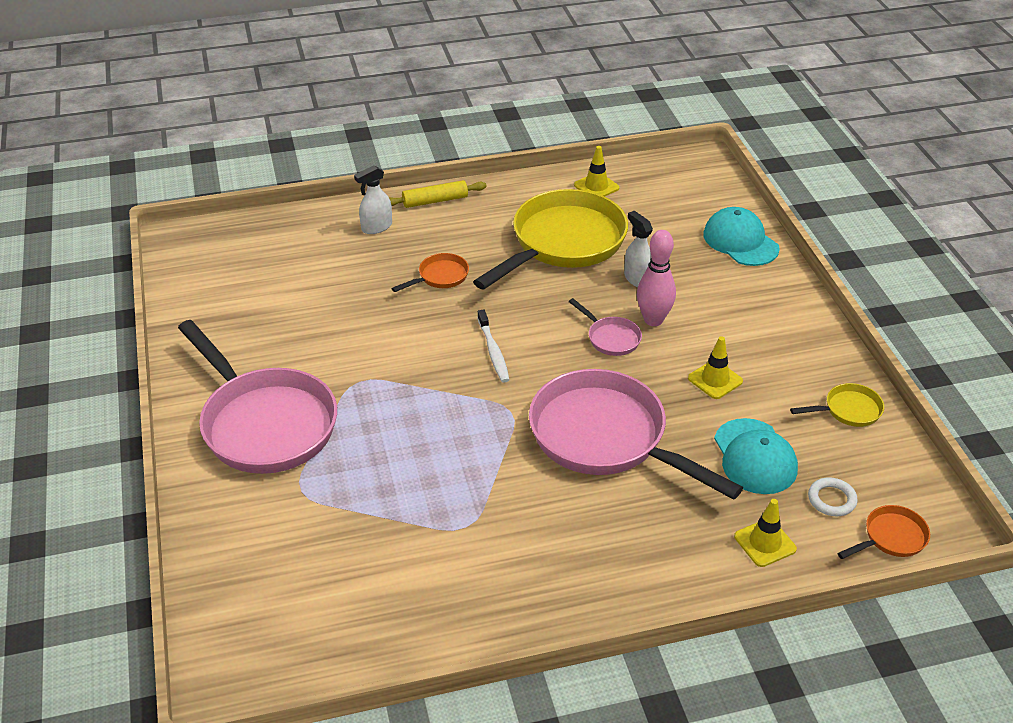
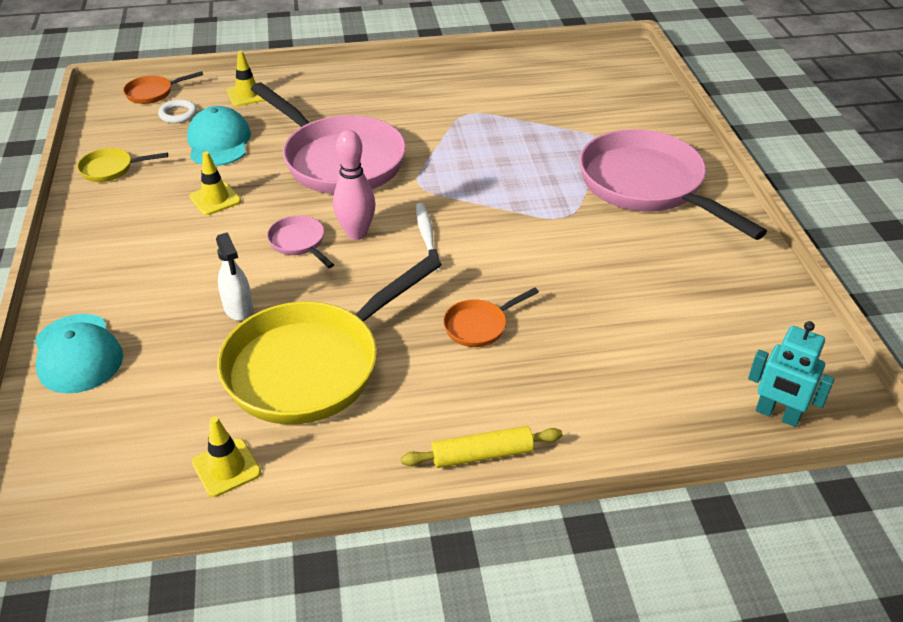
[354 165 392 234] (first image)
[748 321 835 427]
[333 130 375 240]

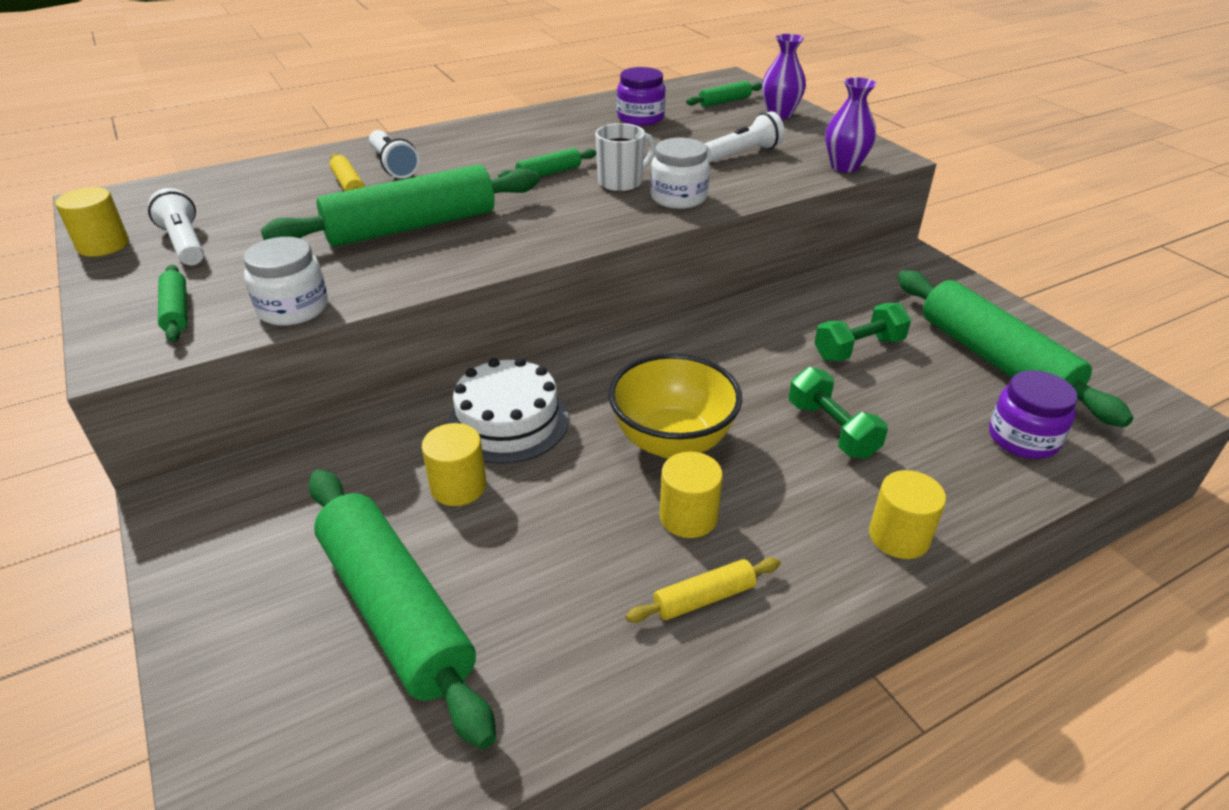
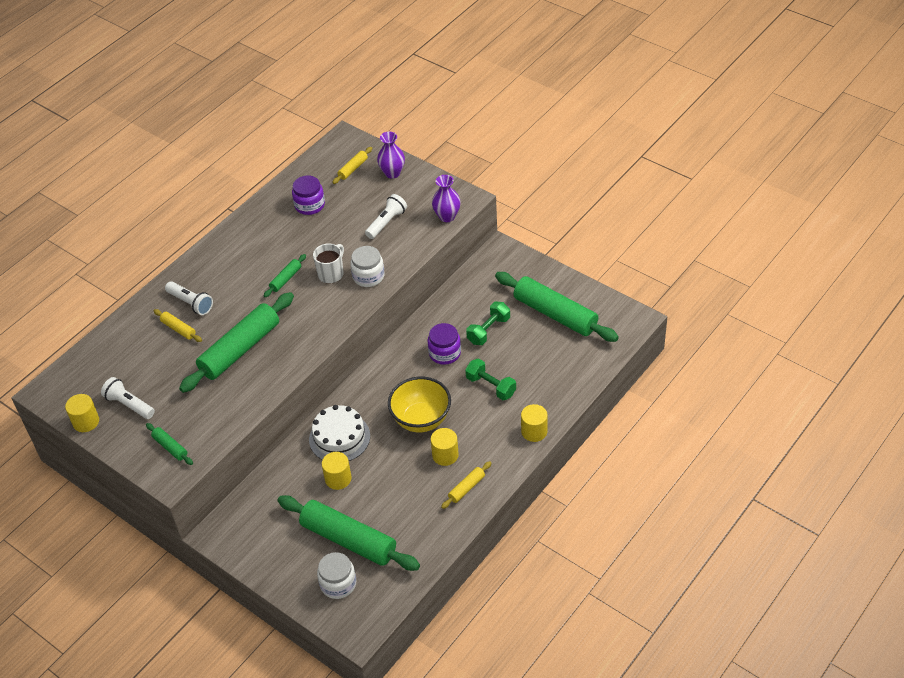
[317 552 356 599]
[427 323 461 365]
[332 147 372 184]

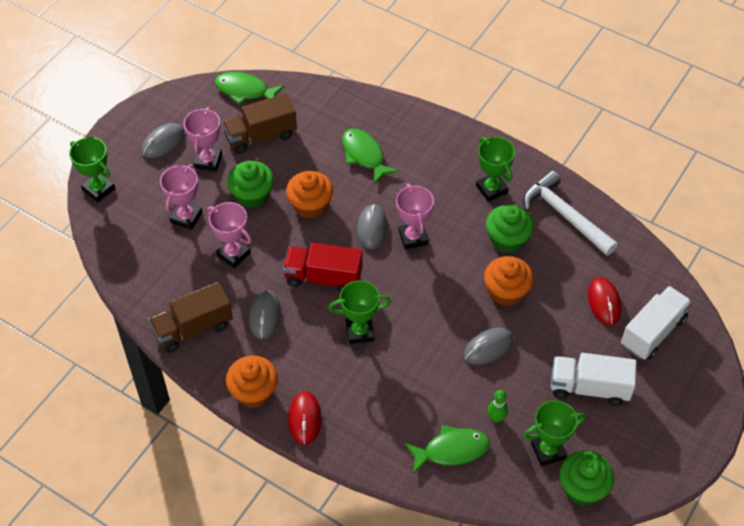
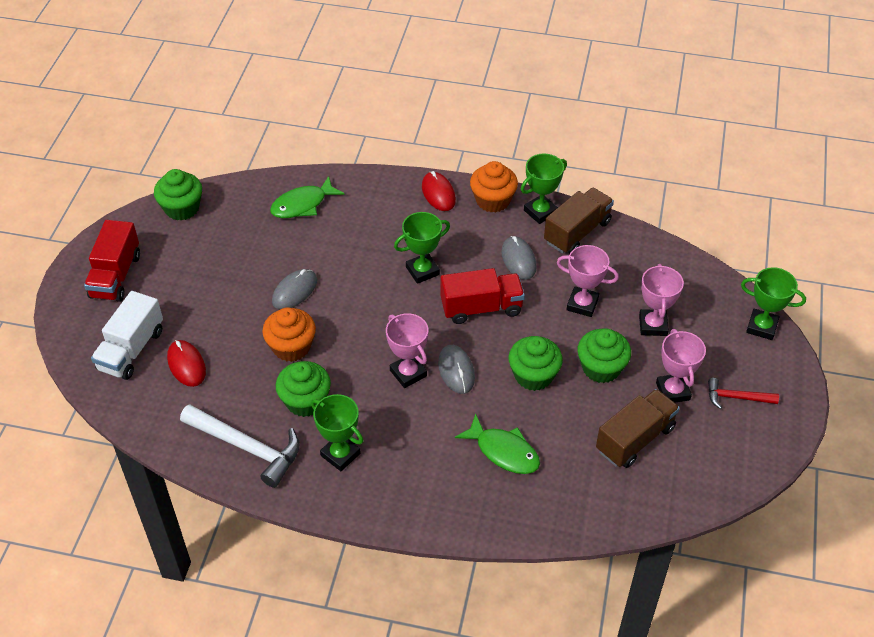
[215 72 285 104] (first image)
[487 390 508 423] (first image)
[551 353 637 406] (first image)
[84 220 140 302]
[521 154 567 224]
[708 378 779 409]
[509 336 563 391]

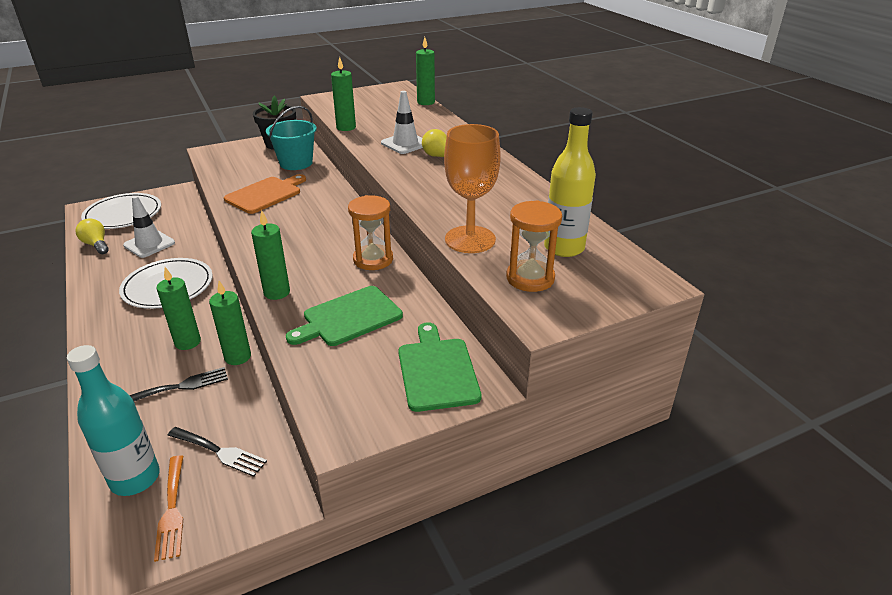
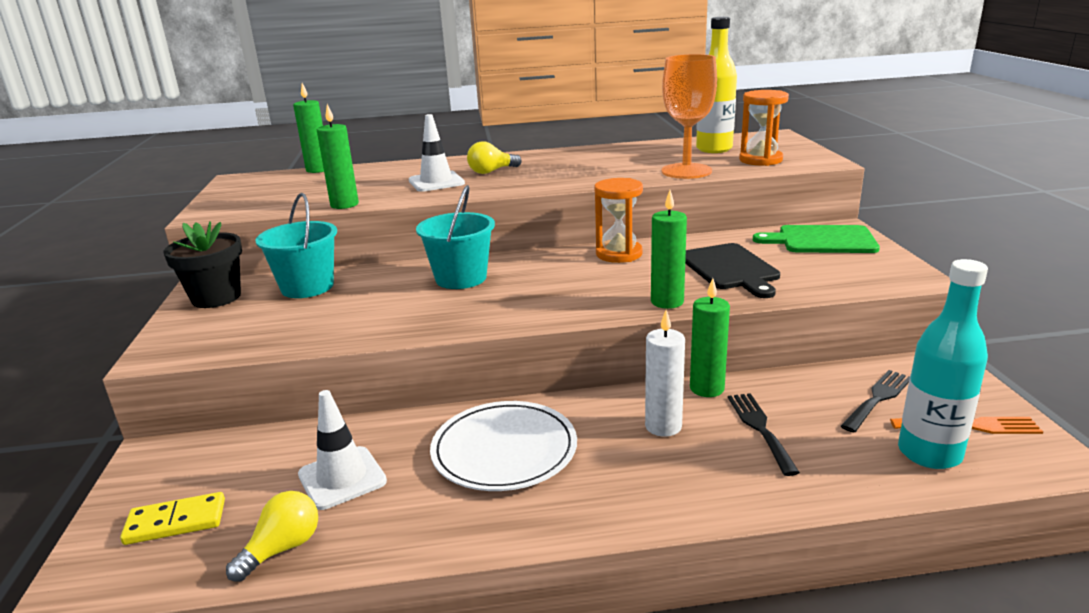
[224 174 306 214] (first image)
[416 185 495 289]
[120 492 225 545]
[645 310 685 437]
[685 243 780 298]
[226 491 318 582]

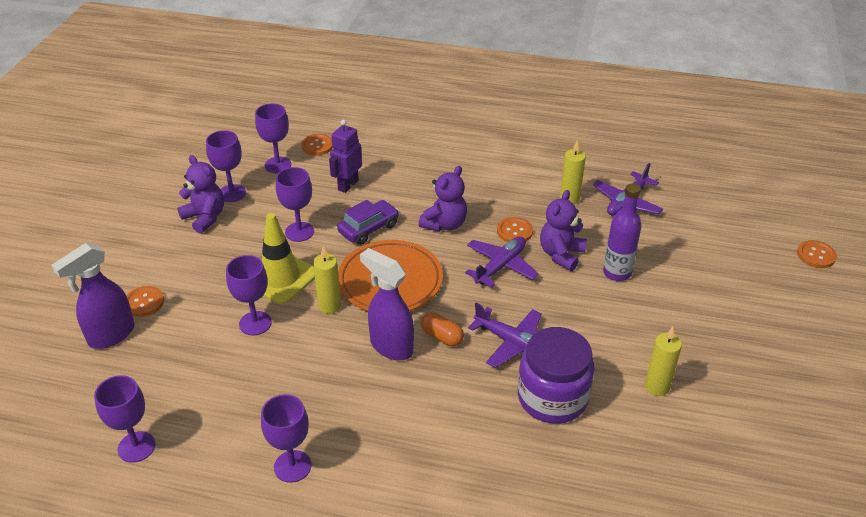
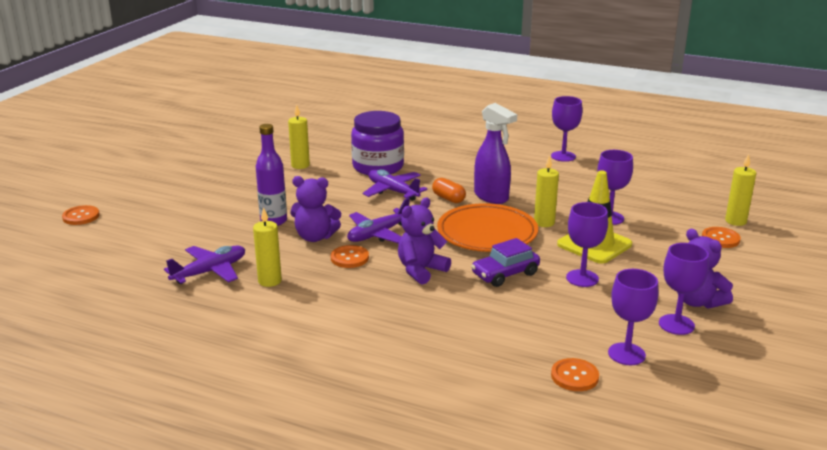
[94 375 155 463] (first image)
[329 120 362 193] (first image)
[725 154 756 226]
[290 176 341 242]

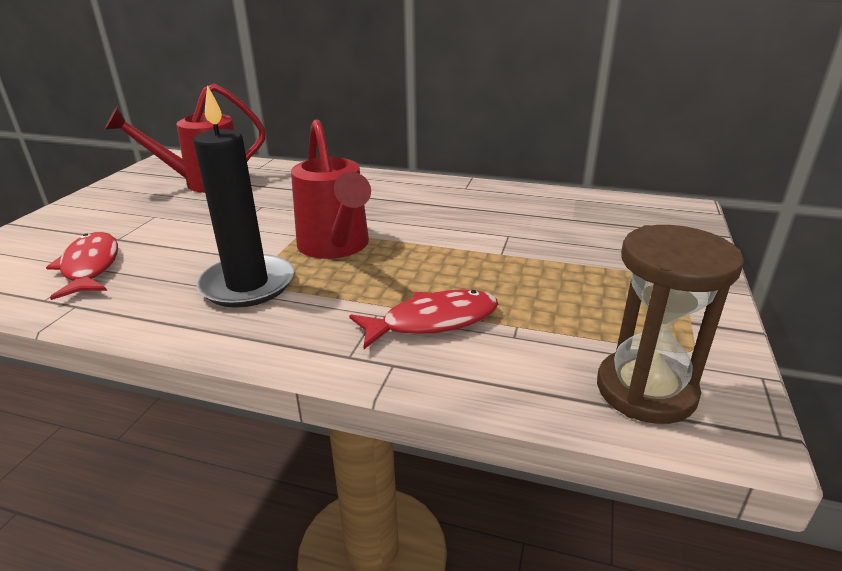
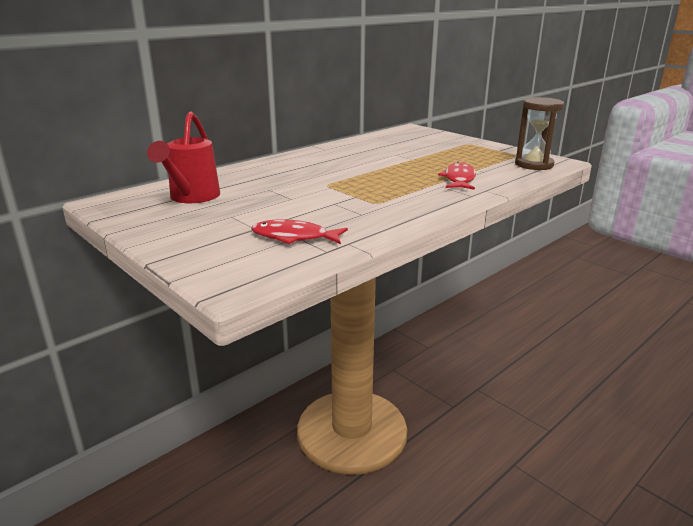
[194 85 294 308] (first image)
[291 119 371 259] (first image)

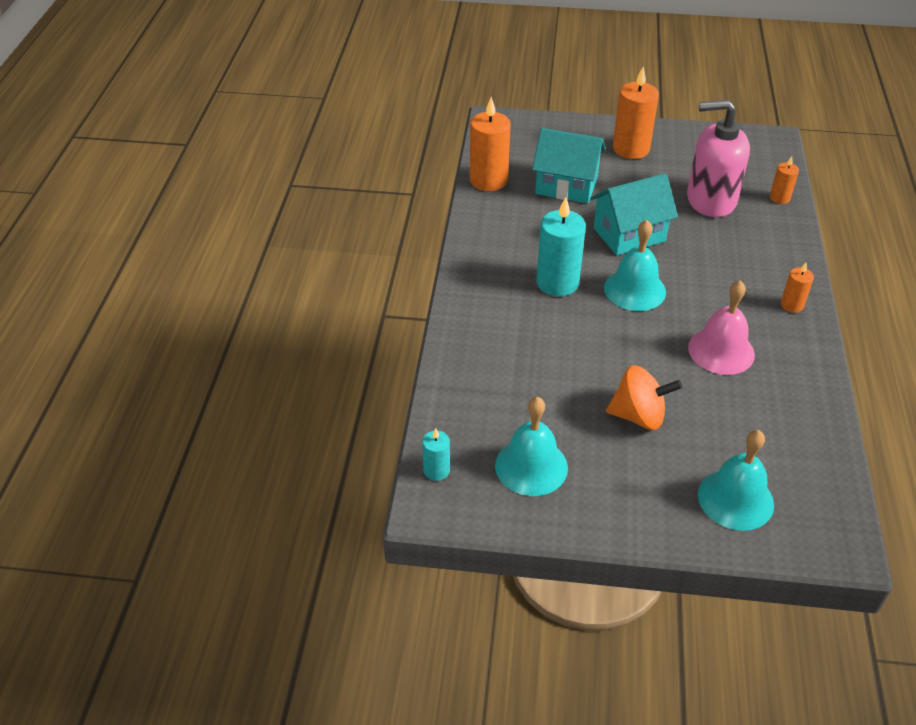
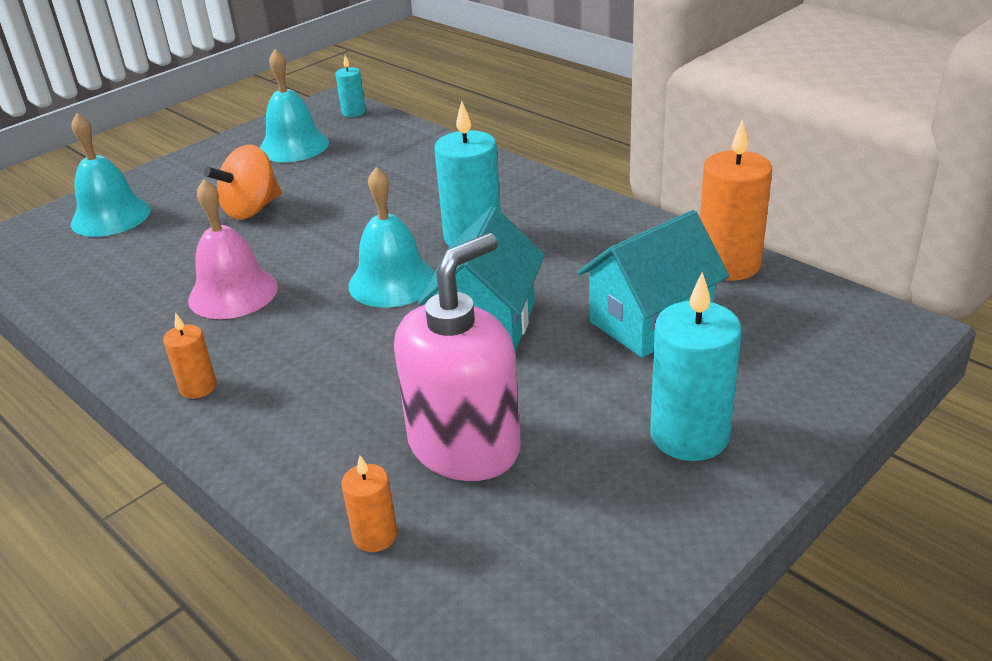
[650 272 742 461]

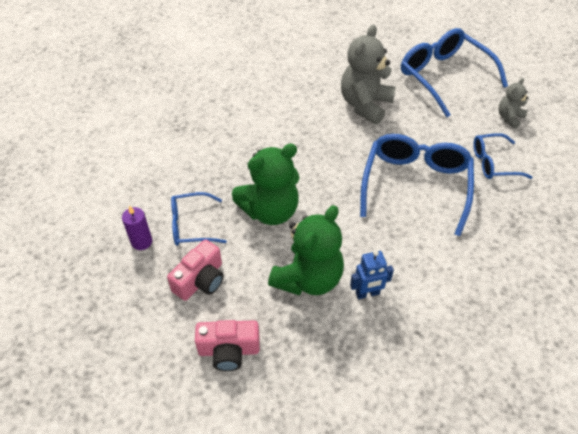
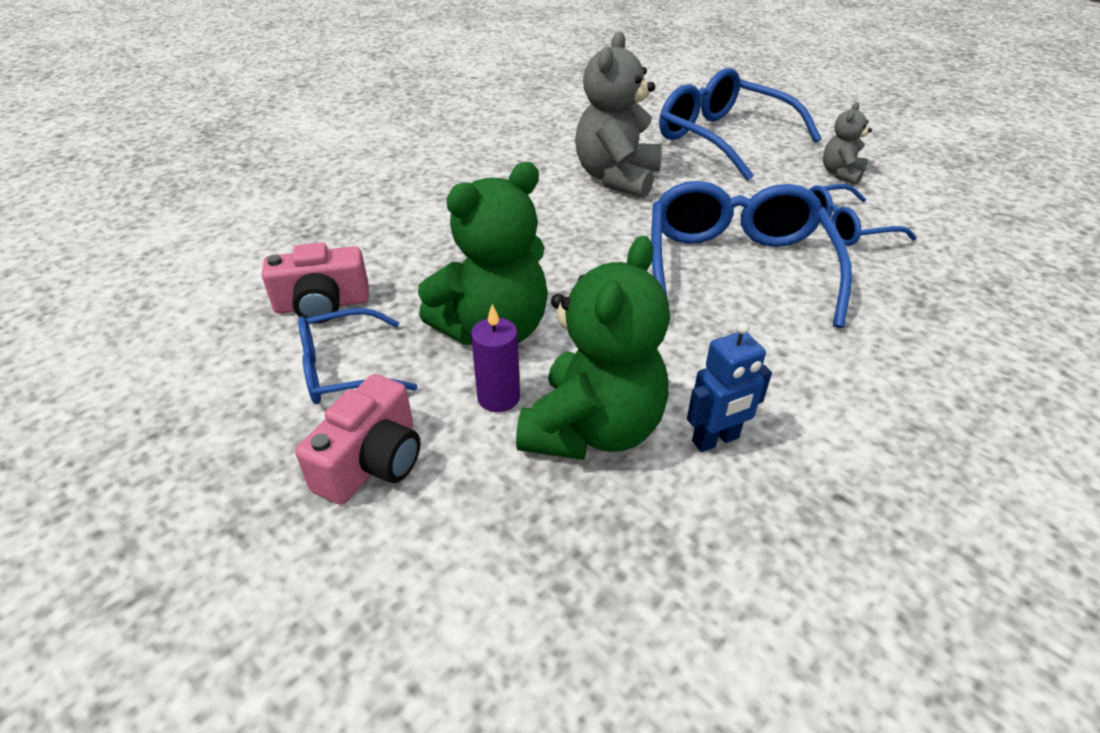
[471 304 520 412]
[262 242 369 323]

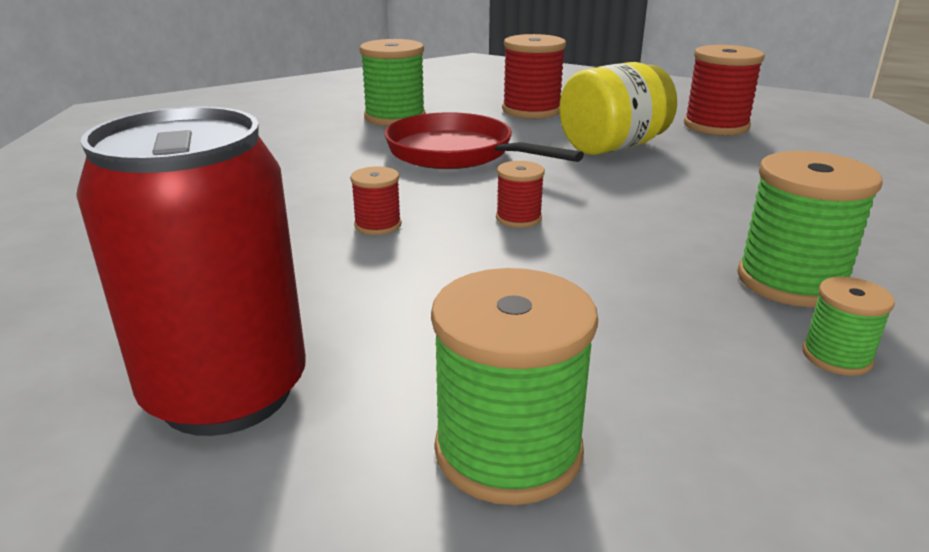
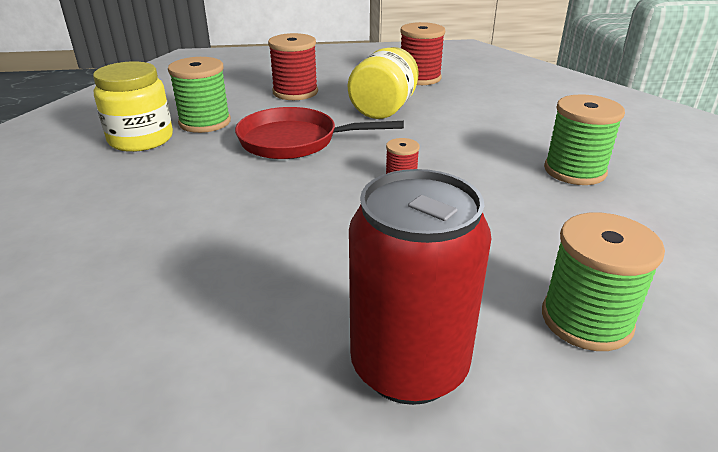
[350 166 402 235] (first image)
[802 277 895 376] (first image)
[93 61 173 152]

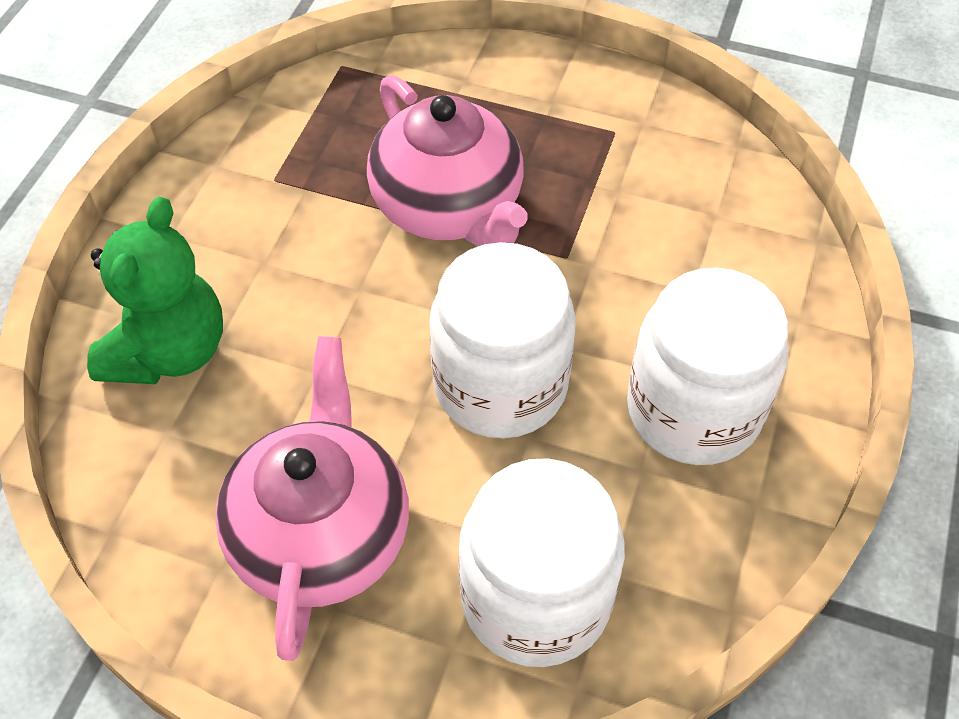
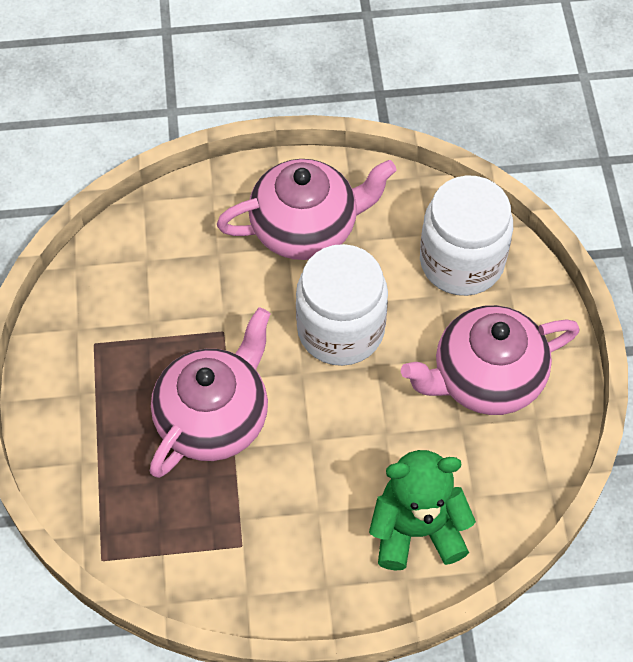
[217 159 397 260]

